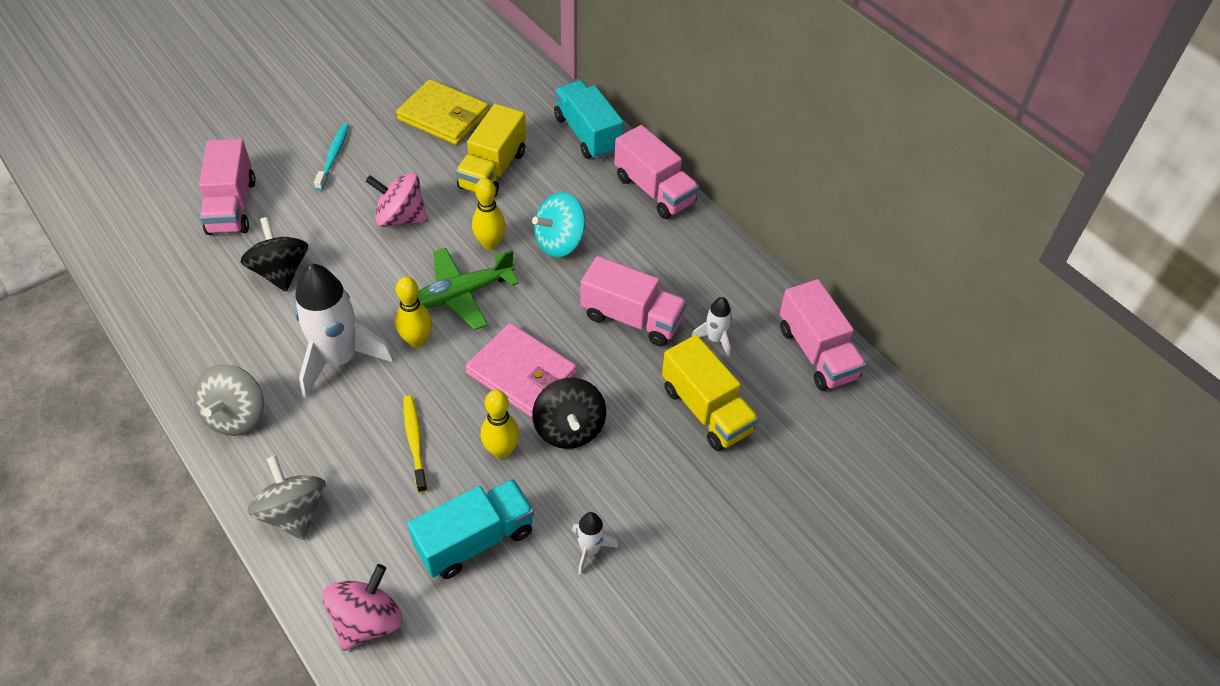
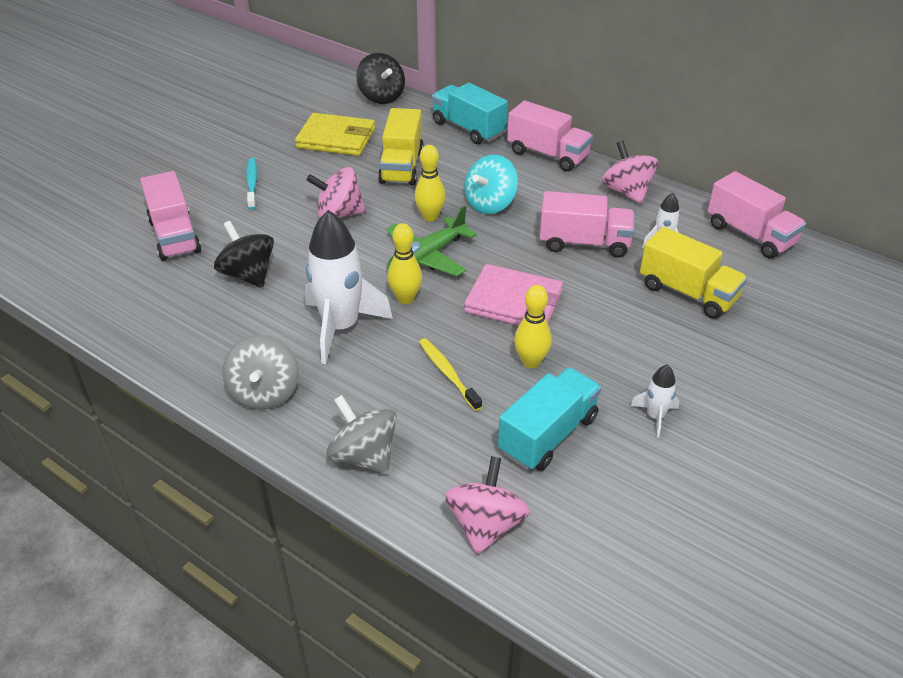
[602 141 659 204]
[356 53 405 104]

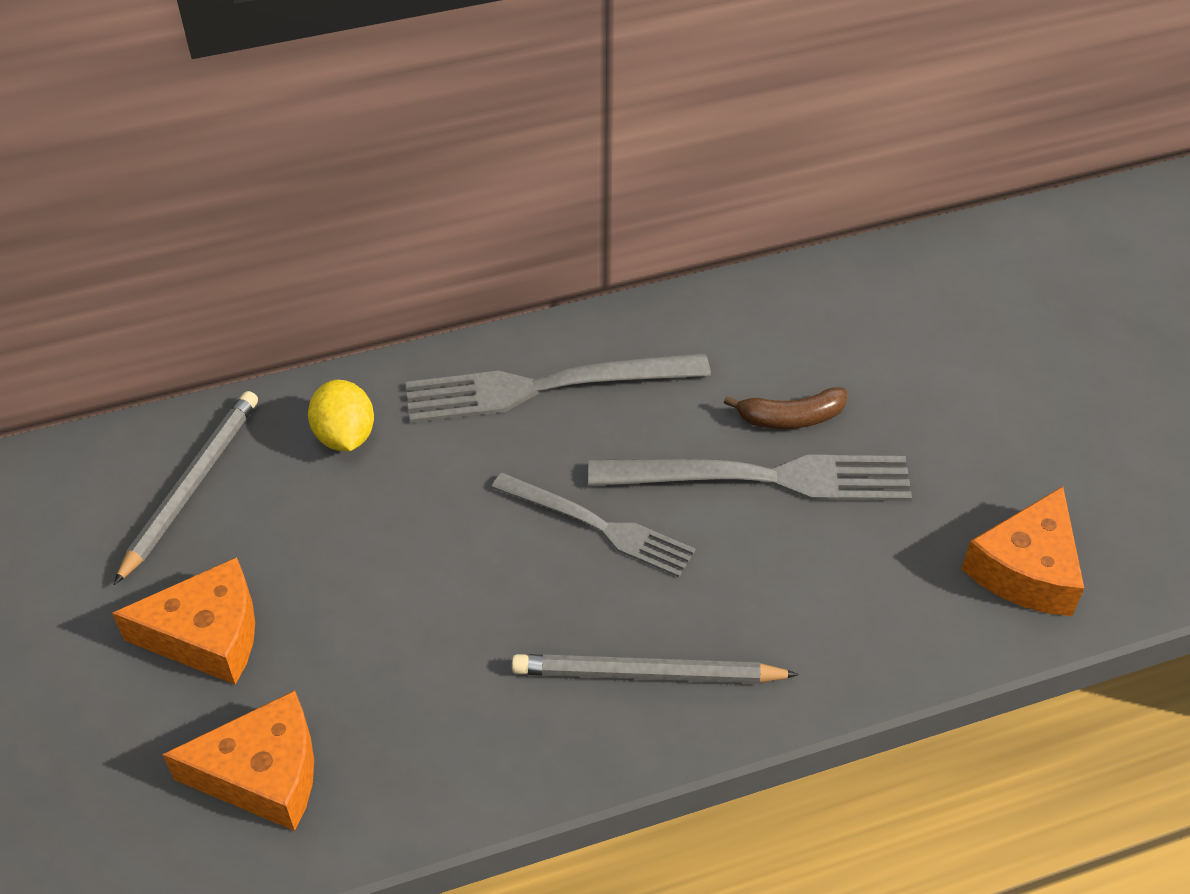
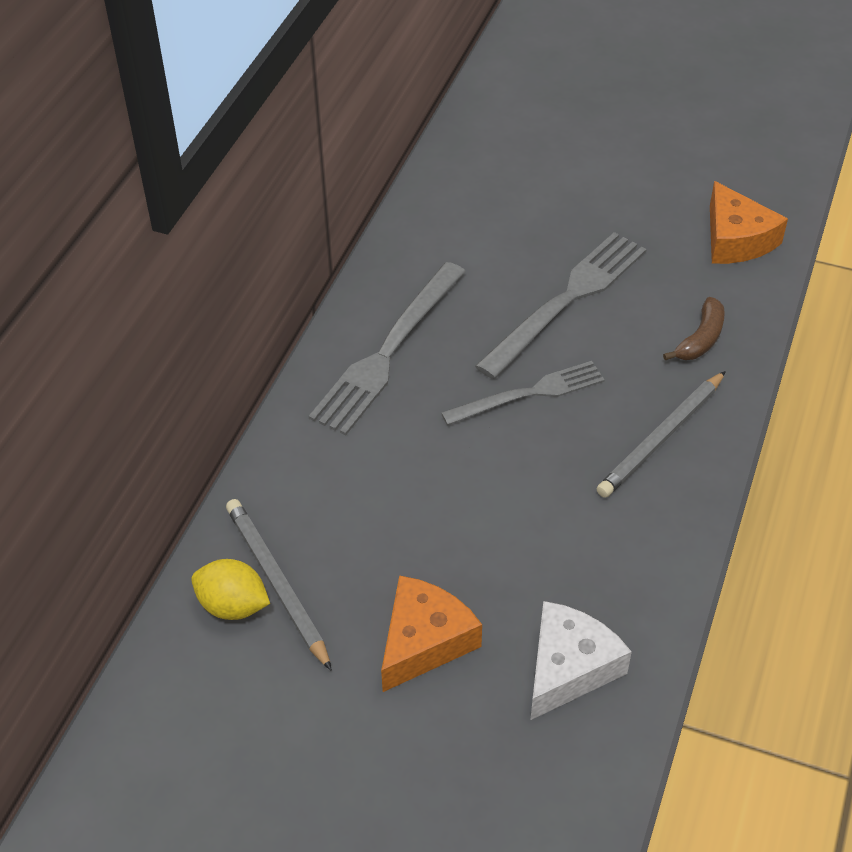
[191 559 270 620]
[663 297 725 360]
[531 601 632 720]

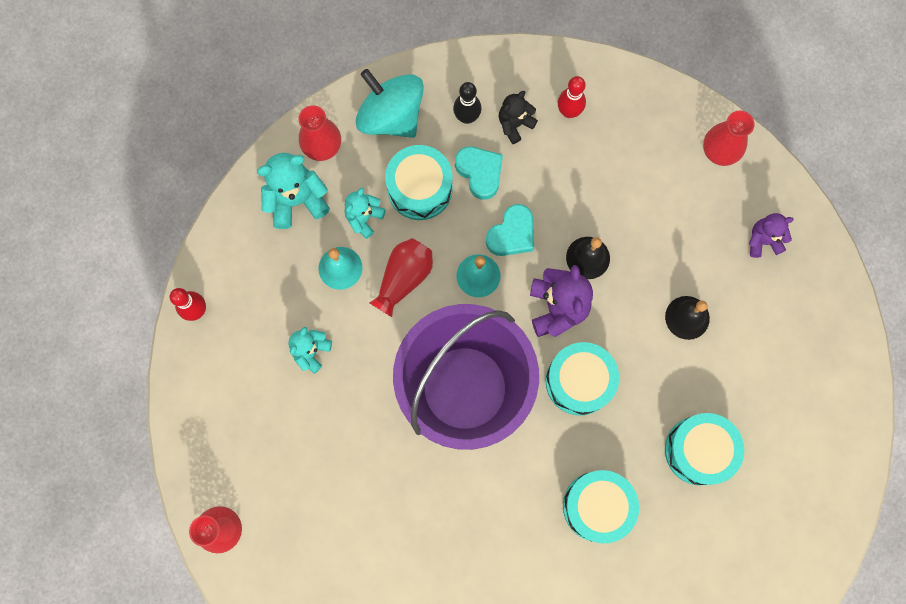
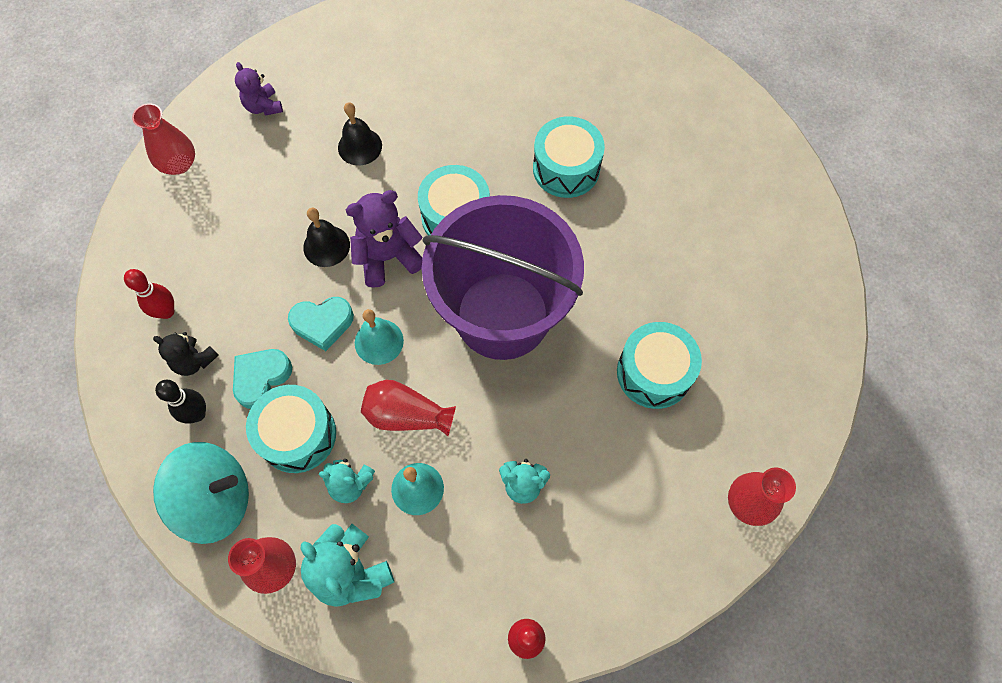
[617 322 702 409]
[153 442 249 544]
[288 297 354 351]

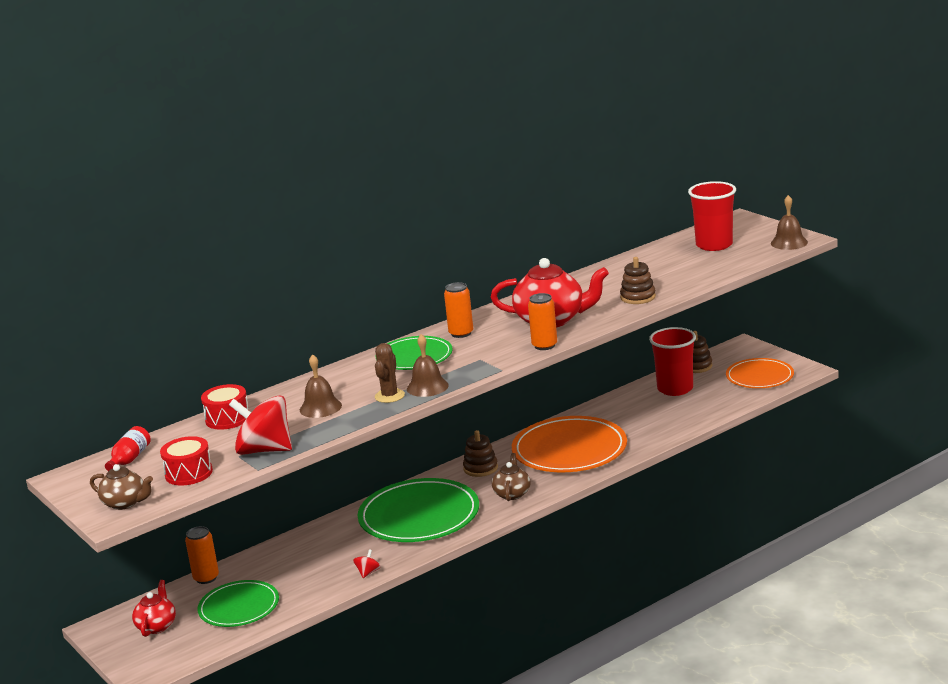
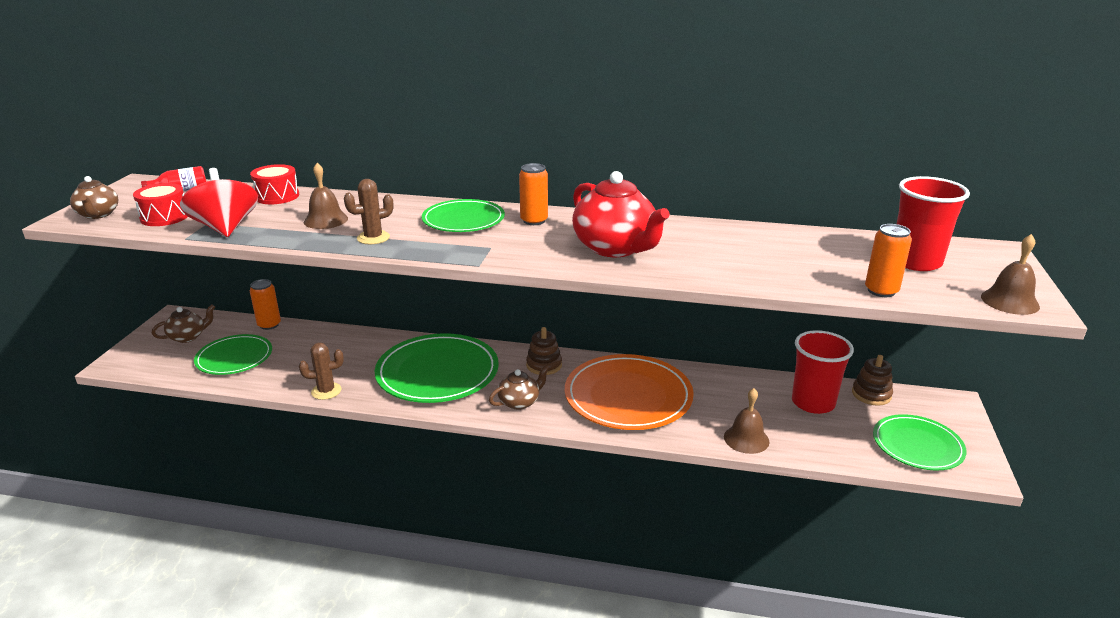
[620 257 656 304] (first image)
[724 388 769 454]
[865 224 912 297]
[299 343 344 400]
[152 305 215 343]
[873 414 967 470]

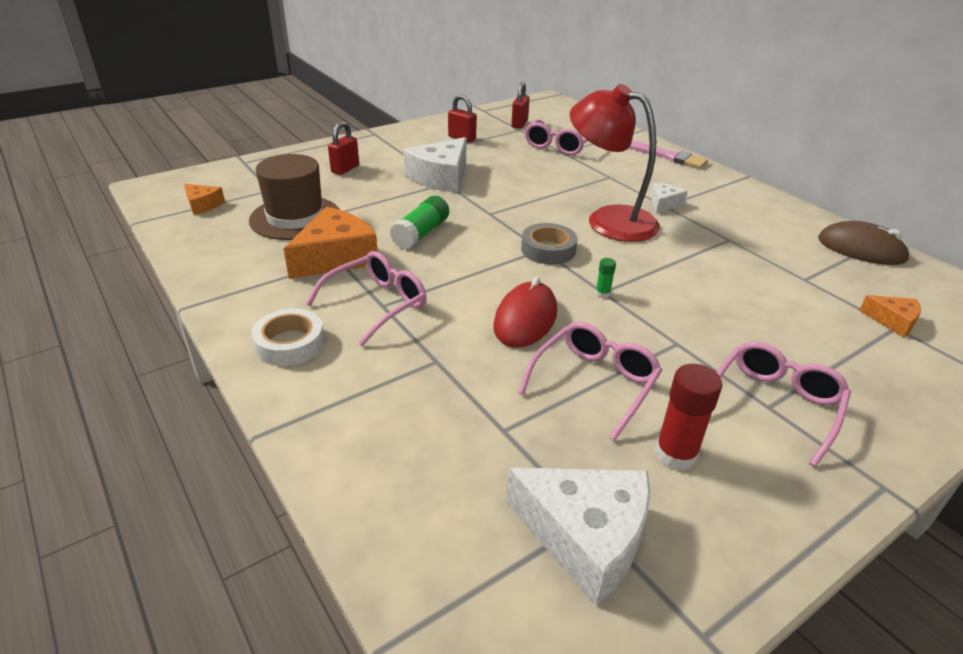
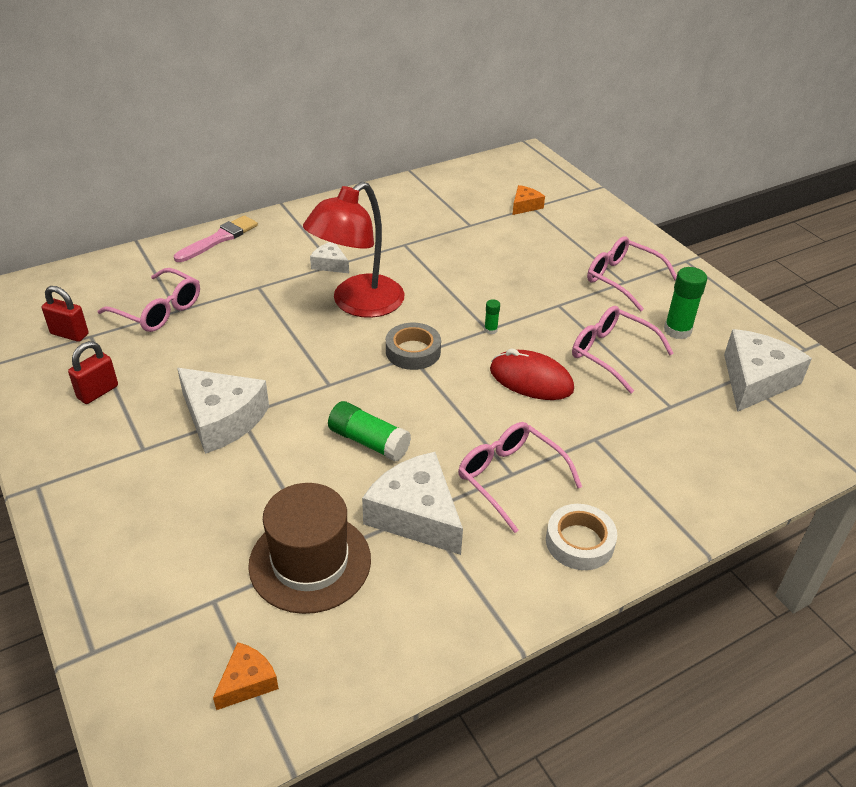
[328 121 359 175] (first image)
[818 221 910 265] (first image)
[362 452 463 555]
[664 267 707 339]

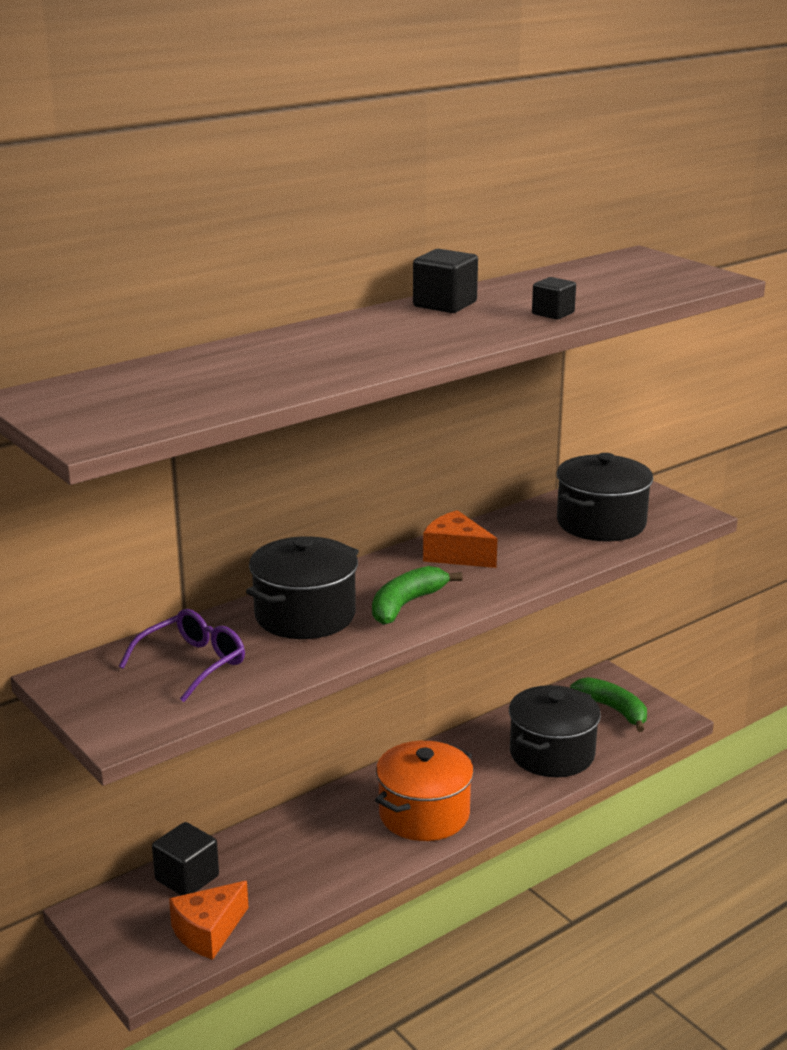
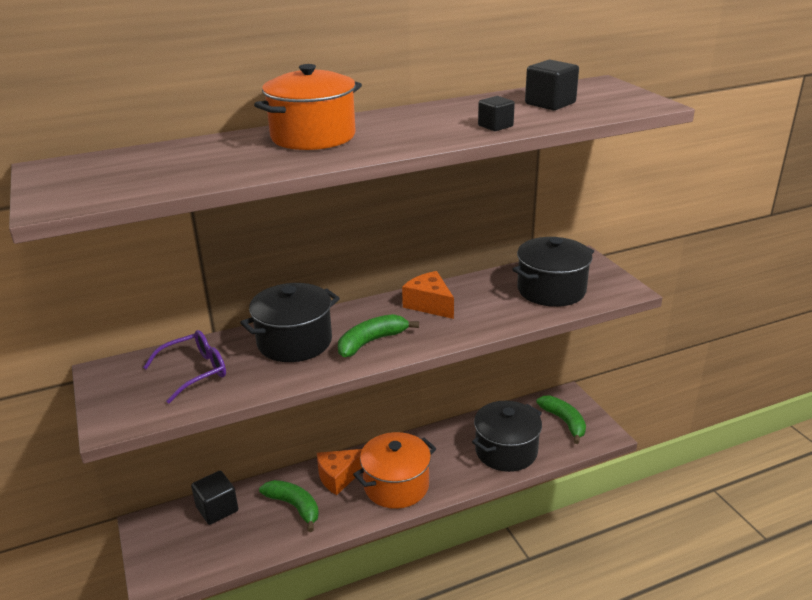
[254 64 362 150]
[259 480 319 532]
[317 449 362 495]
[525 60 579 110]

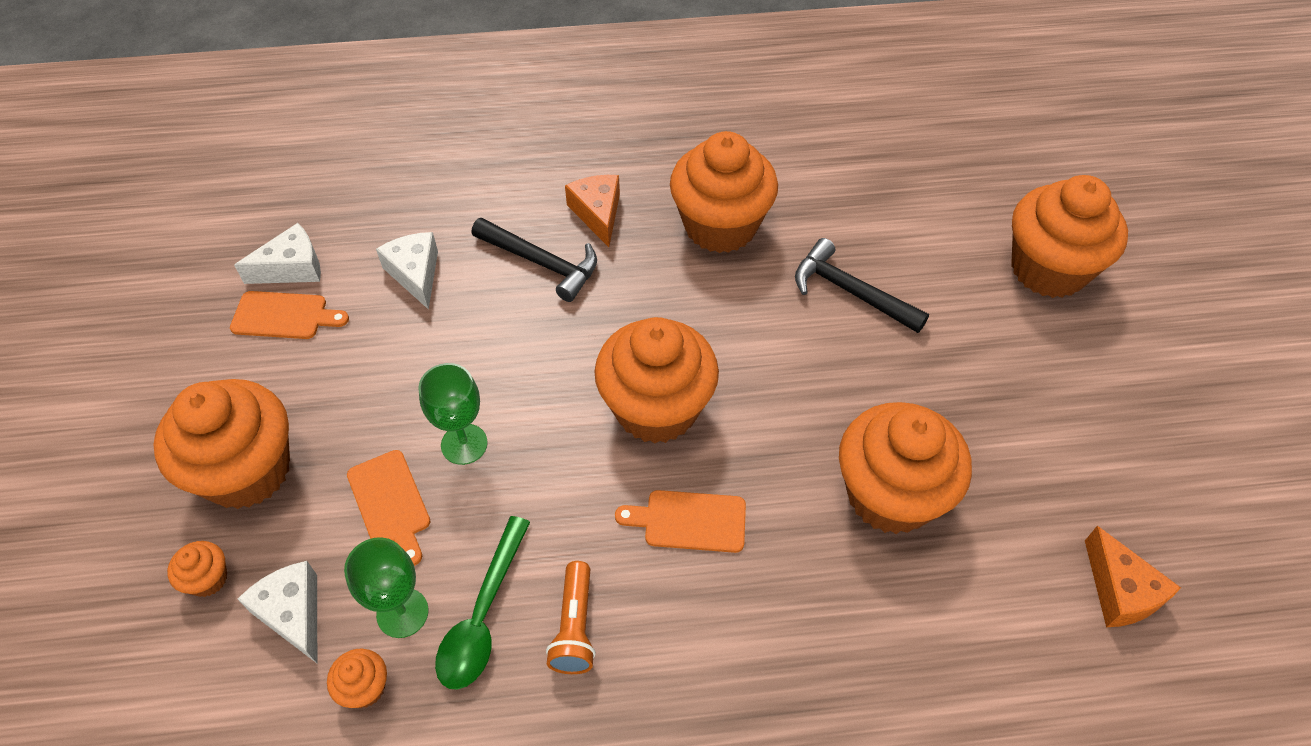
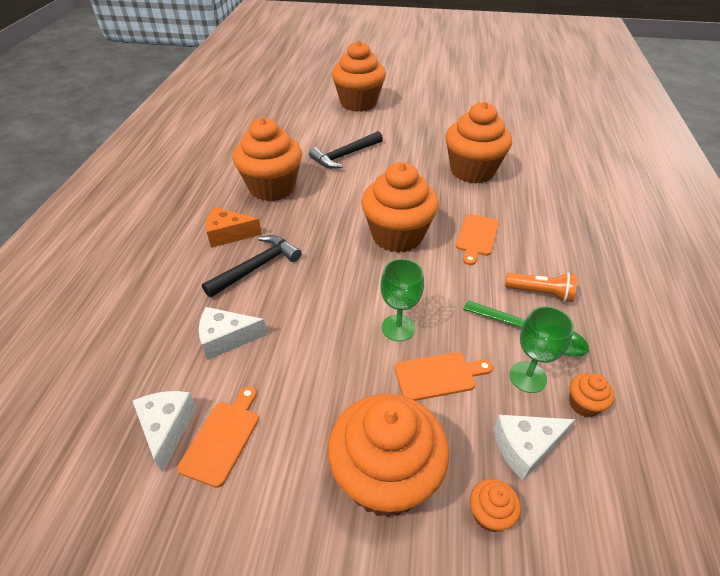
[1085 526 1181 627] (first image)

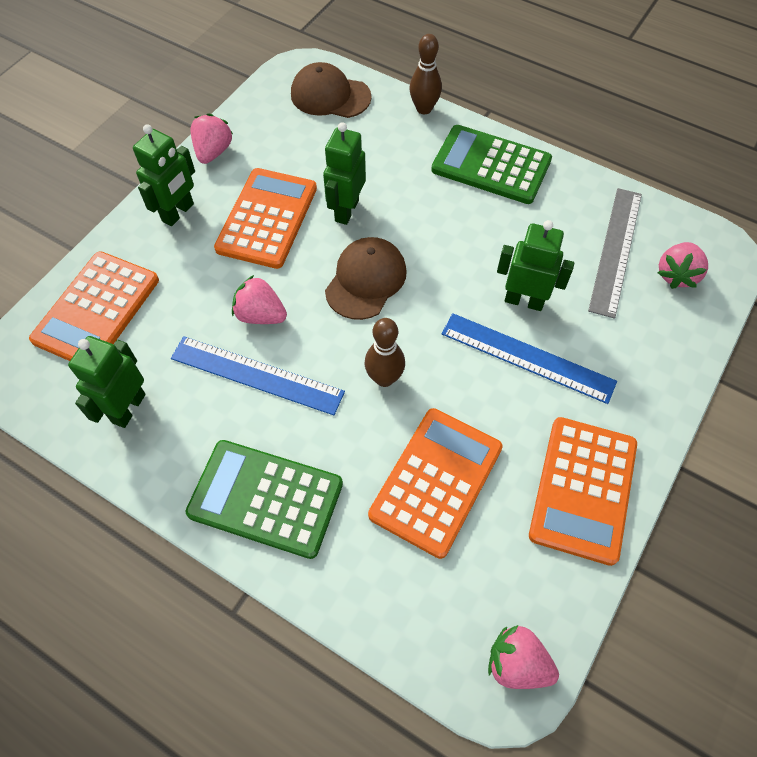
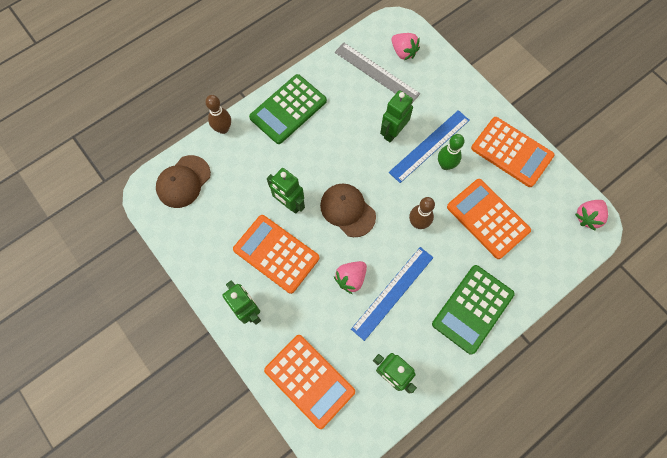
[191 113 233 164] (first image)
[438 134 464 170]

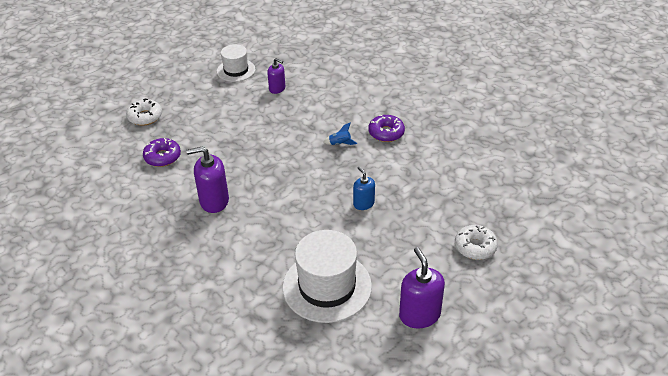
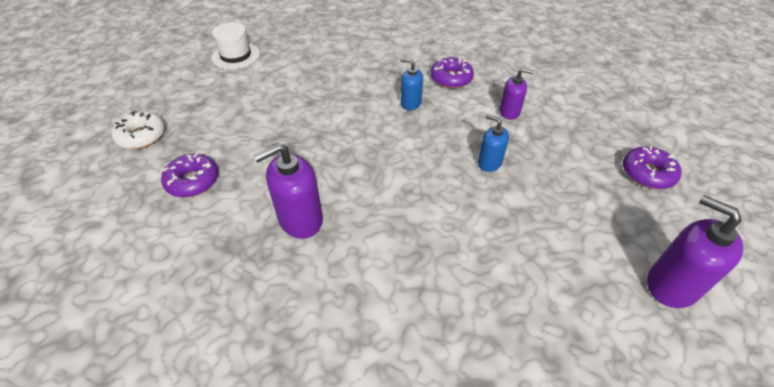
[282 230 372 323] (first image)
[499 68 534 120]
[400 58 423 110]
[623 146 682 189]

